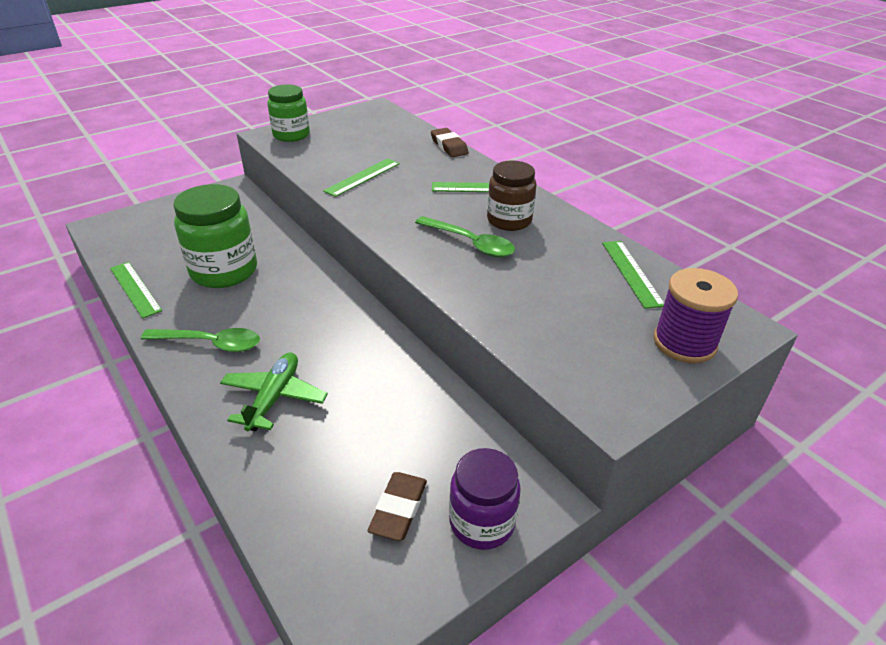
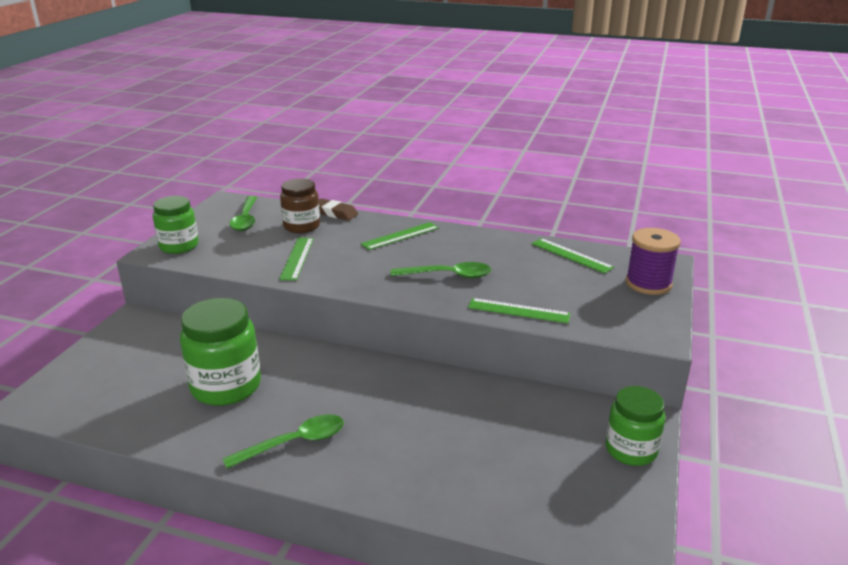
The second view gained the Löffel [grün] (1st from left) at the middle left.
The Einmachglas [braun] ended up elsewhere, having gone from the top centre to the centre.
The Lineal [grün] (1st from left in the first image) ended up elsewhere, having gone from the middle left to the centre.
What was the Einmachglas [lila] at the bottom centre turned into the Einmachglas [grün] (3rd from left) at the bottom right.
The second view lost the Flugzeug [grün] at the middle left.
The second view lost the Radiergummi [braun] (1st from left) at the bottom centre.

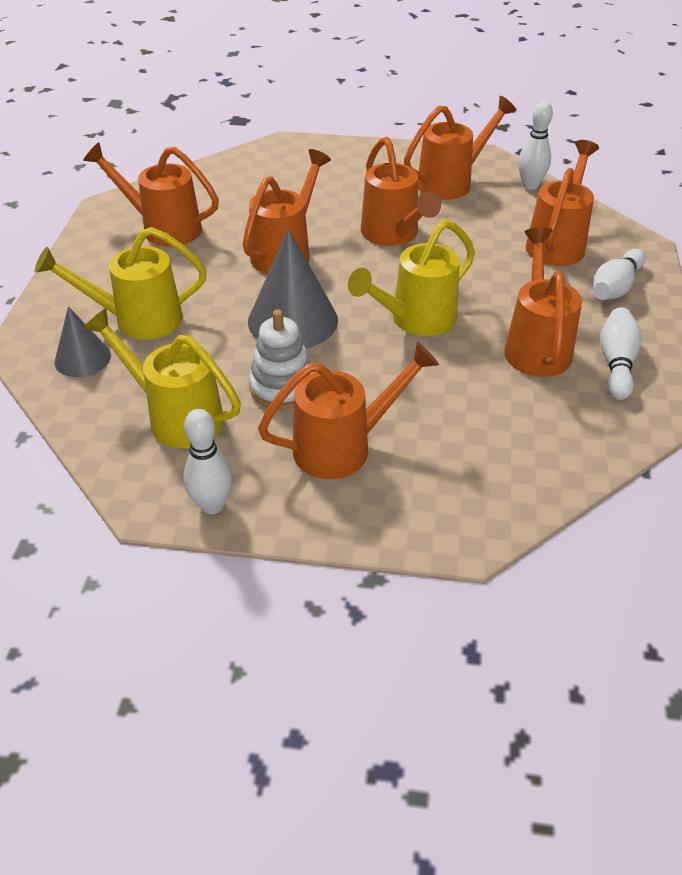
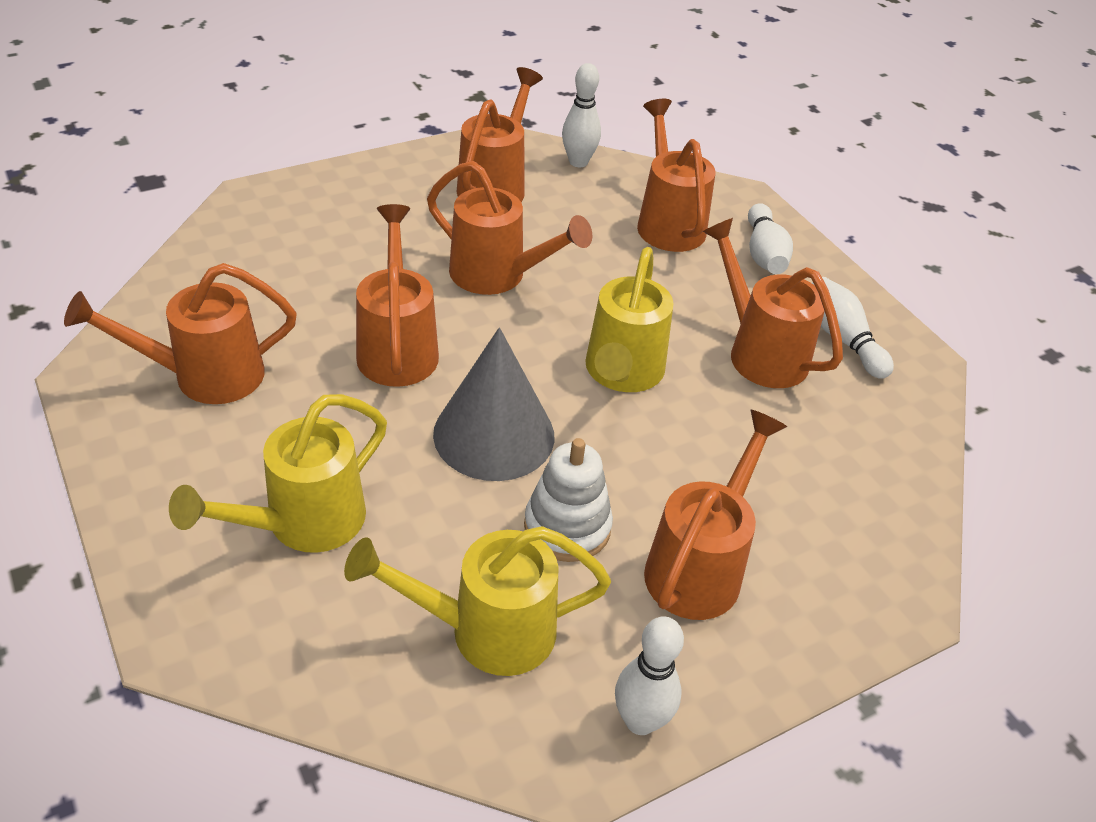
The second view lost the Kegel [grau] (1st from left) at the middle left.

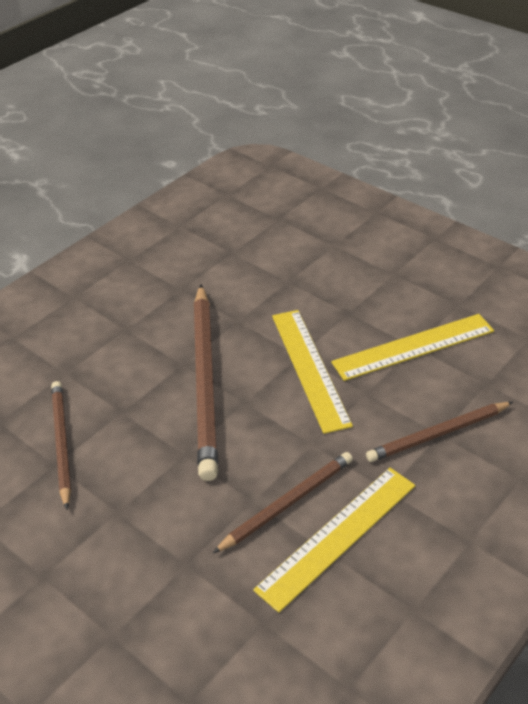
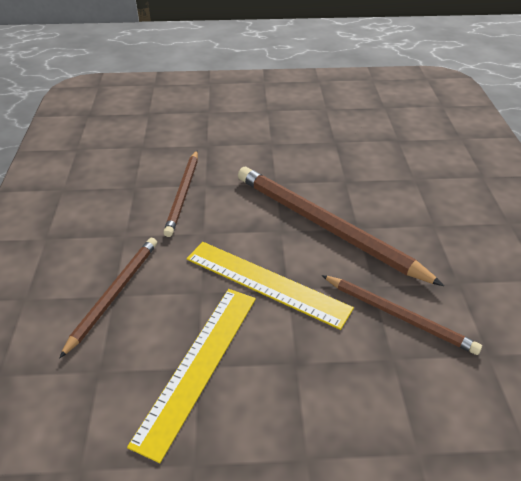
The Bleistift [braun] (1st from left in the first image) ended up elsewhere, having gone from the middle left to the middle right.
The second view lost the Lineal [gelb] (2nd from left) at the bottom centre.

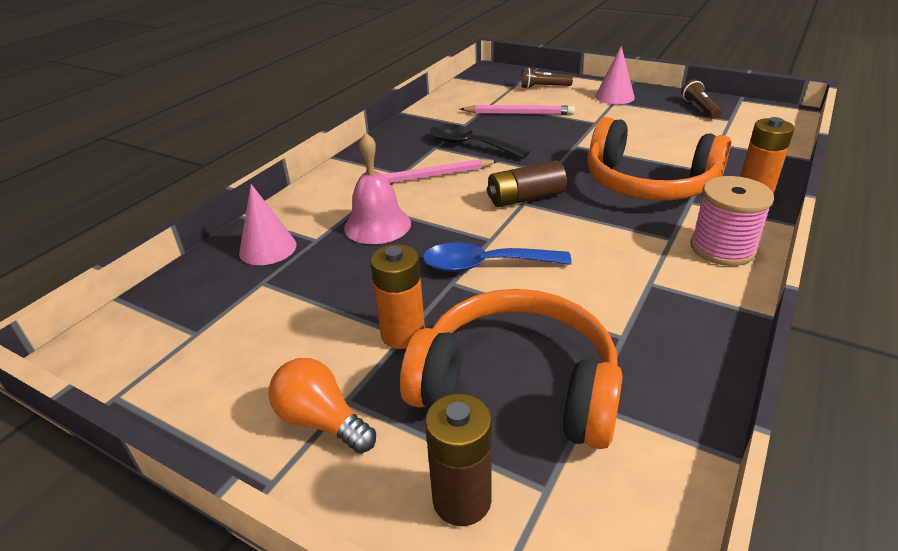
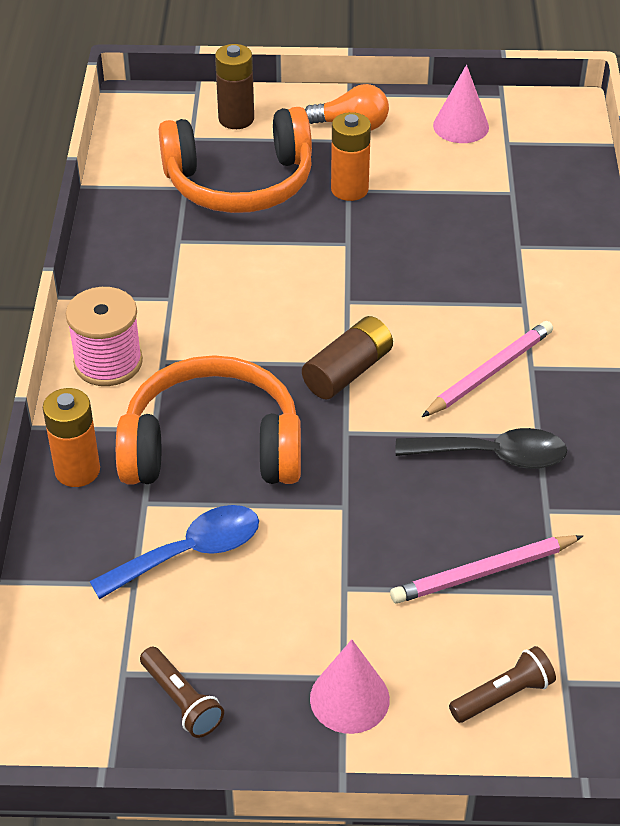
The Löffel [blau] ended up elsewhere, having gone from the centre to the bottom left.
The Kegel [rosa] (1st from left in the first image) ended up elsewhere, having gone from the middle left to the top right.
The second view lost the Glocke [rosa] at the centre.

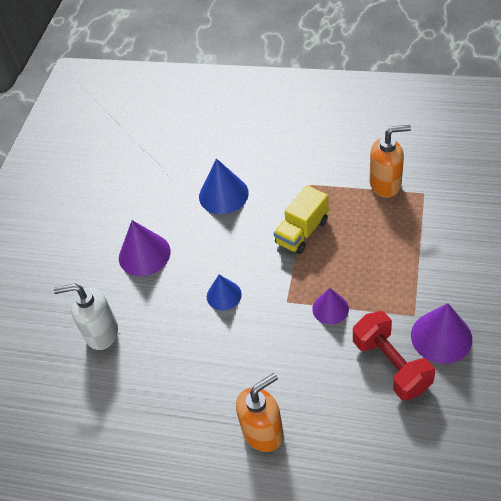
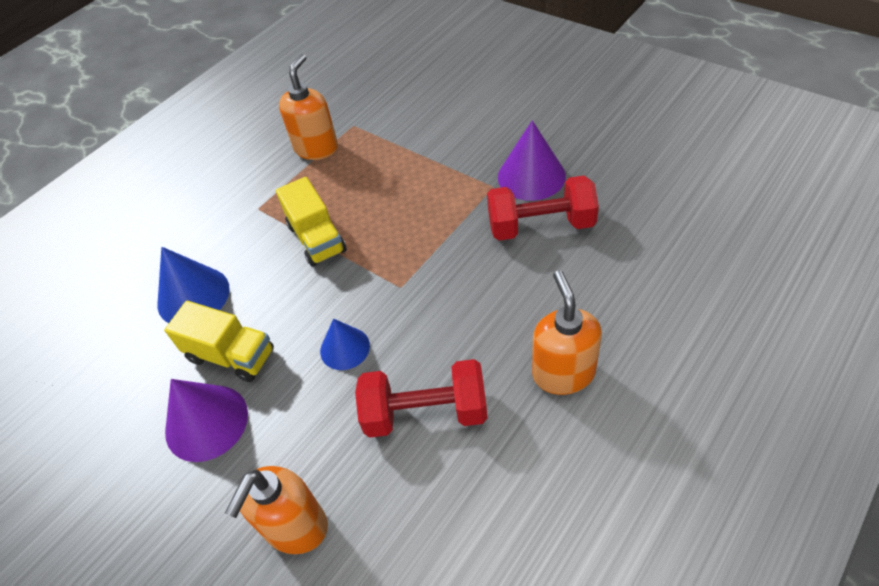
The second view gained the Lastwagen [gelb] (1st from left) at the middle left.
What was the Seifenspender [weiß] at the middle left turned into the Seifenspender [orange] (1st from left) at the bottom left.
The second view gained the Hantel [rot] (1st from left) at the bottom centre.
The second view lost the Kegel [lila] (2nd from left) at the centre.

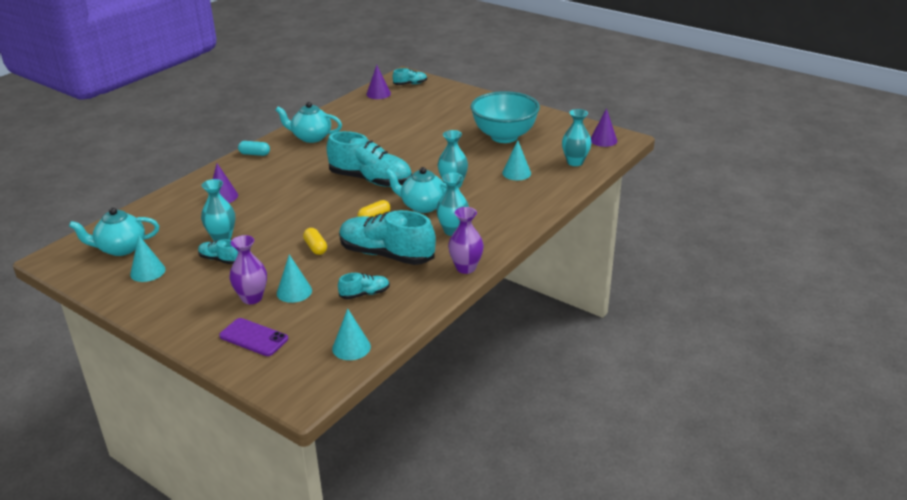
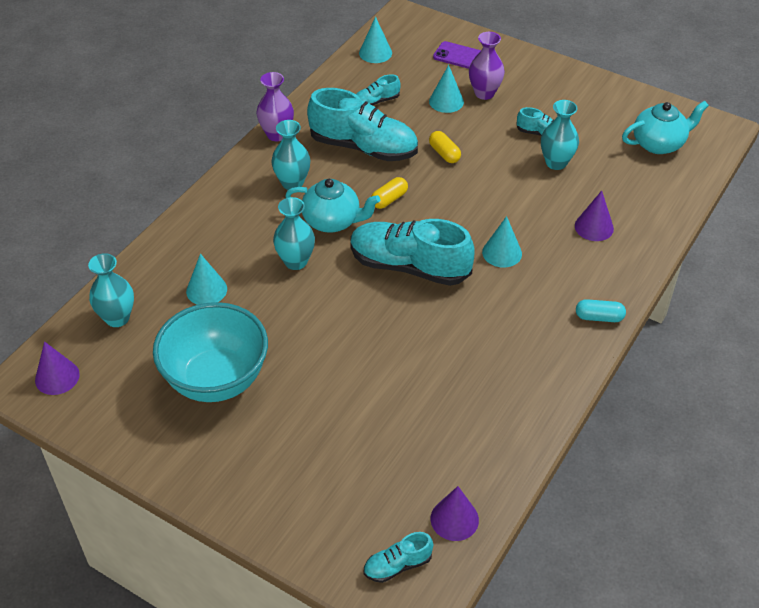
The Kegel [türkis] (1st from left in the first image) ended up elsewhere, having gone from the middle left to the centre.
The second view lost the Teekanne [türkis] (2nd from left) at the top centre.

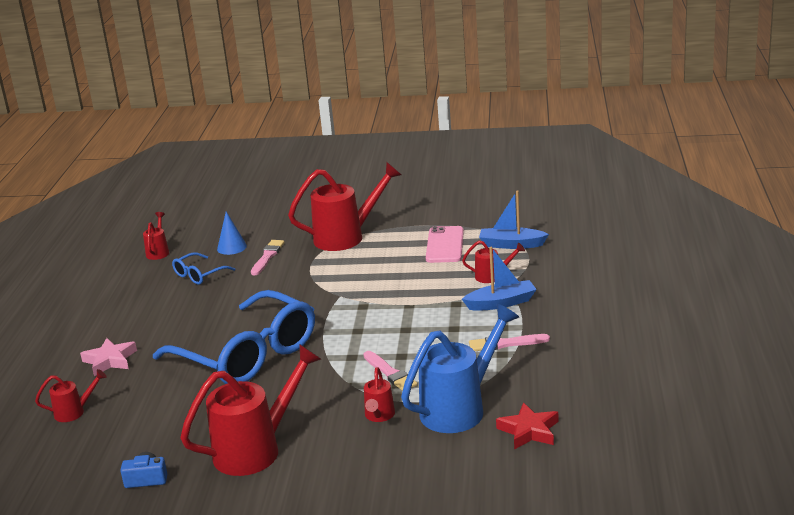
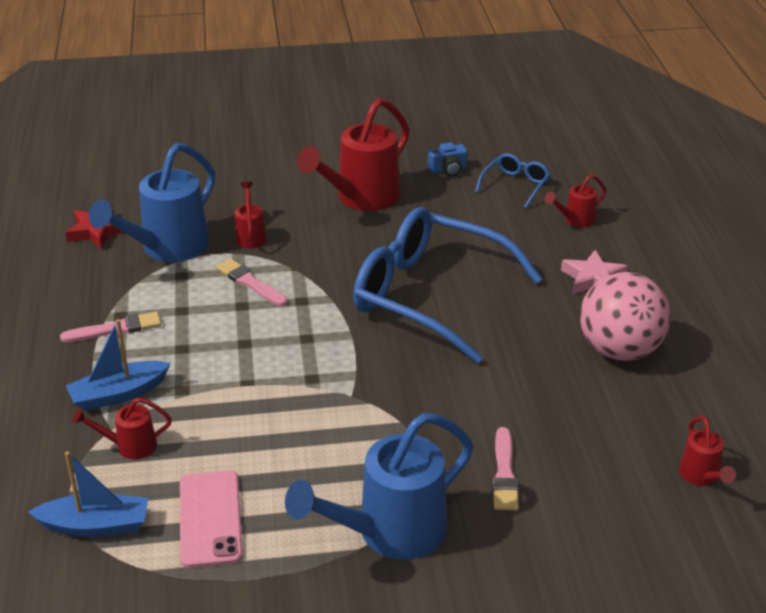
What was the Gießkanne [rot] (4th from left) at the centre turned into the Gießkanne [blau] (2nd from left) at the bottom centre.
The Brille [blau] (1st from left in the first image) ended up elsewhere, having gone from the middle left to the top right.
The second view gained the Ball [rosa] at the middle right.
The second view lost the Kegel [blau] at the middle left.

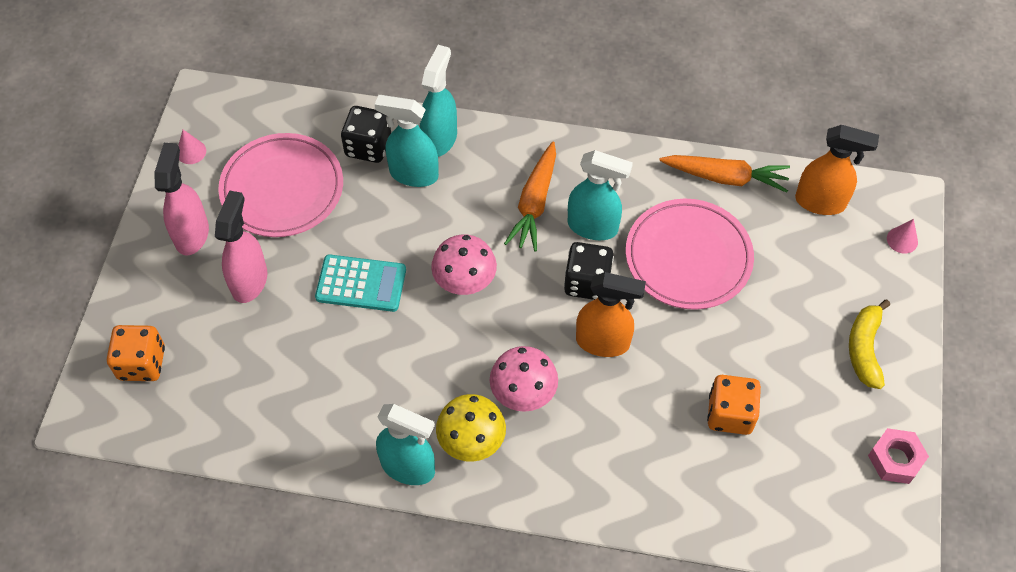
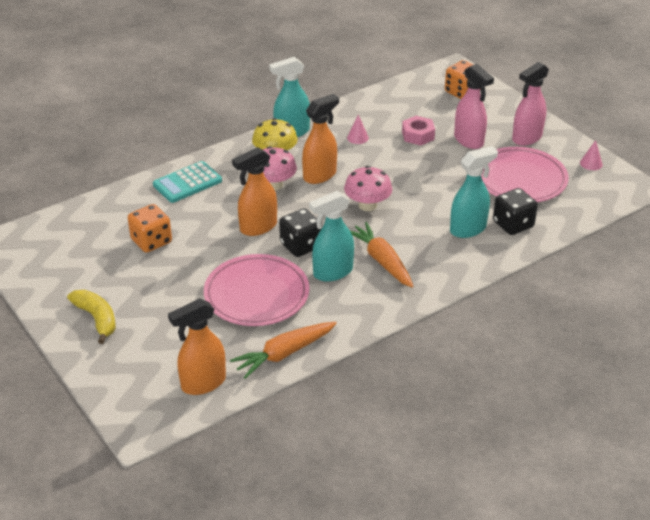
The Taschenrechner [türkis] ended up elsewhere, having gone from the centre to the middle left.
The second view gained the Sprühflasche [orange] (3rd from left) at the top centre.
The Kegel [rosa] (2nd from left in the first image) ended up elsewhere, having gone from the middle right to the top centre.
The Sechskantmutter [rosa] ended up elsewhere, having gone from the bottom right to the top centre.
The Sprühflasche [rosa] (1st from left in the first image) at the middle left ended up facing another way, 90 degrees clockwise from before.
The second view lost the Sprühflasche [türkis] (3rd from left) at the top centre.

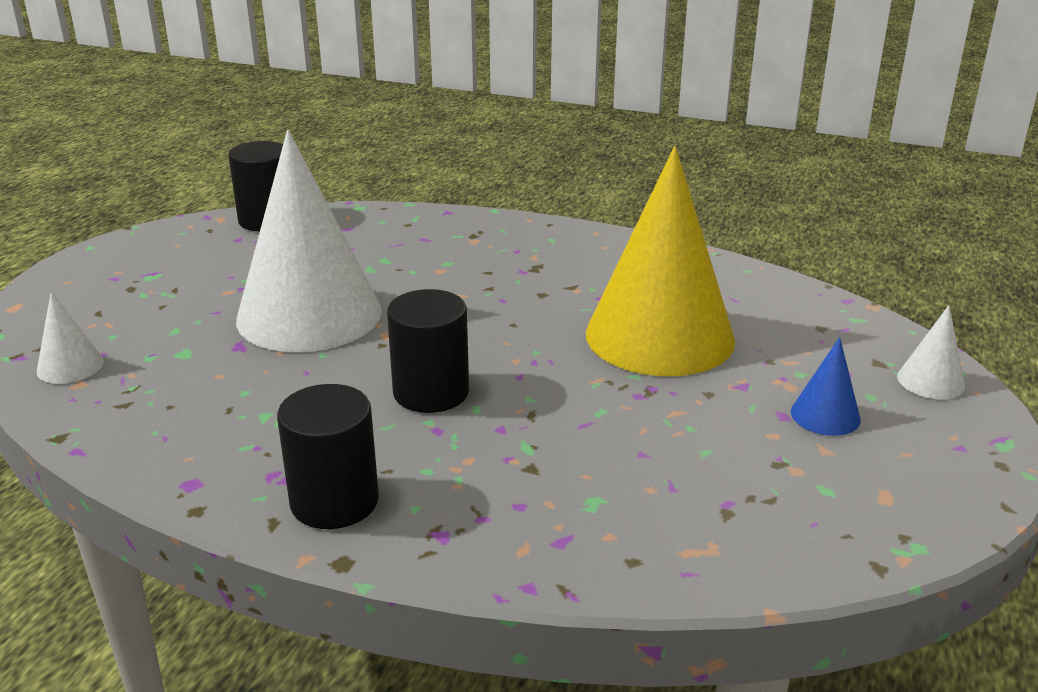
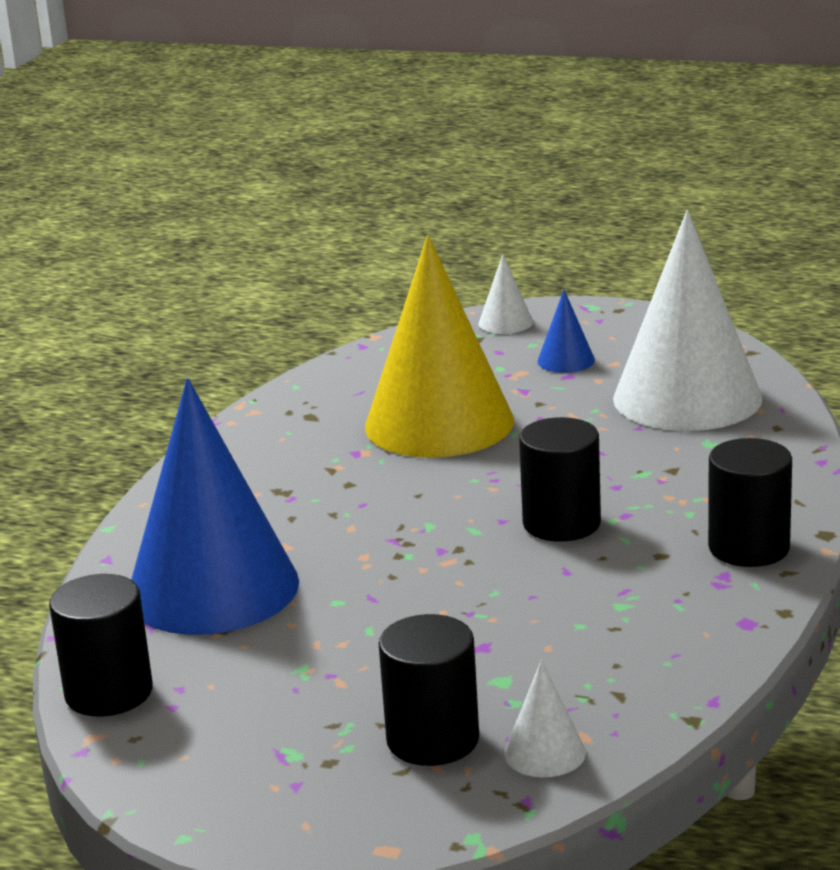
The second view gained the Kegel [blau] (1st from left) at the middle left.
The second view gained the Vollzylinder [schwarz] (2nd from left) at the bottom centre.
The Kegel [weiß] (2nd from left in the first image) ended up elsewhere, having gone from the middle left to the middle right.

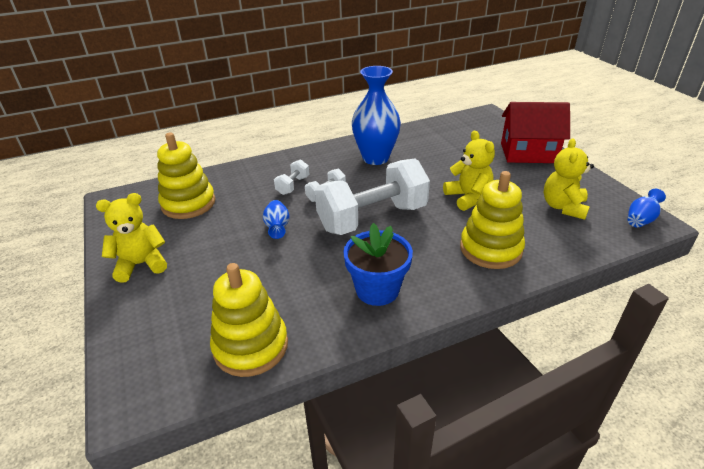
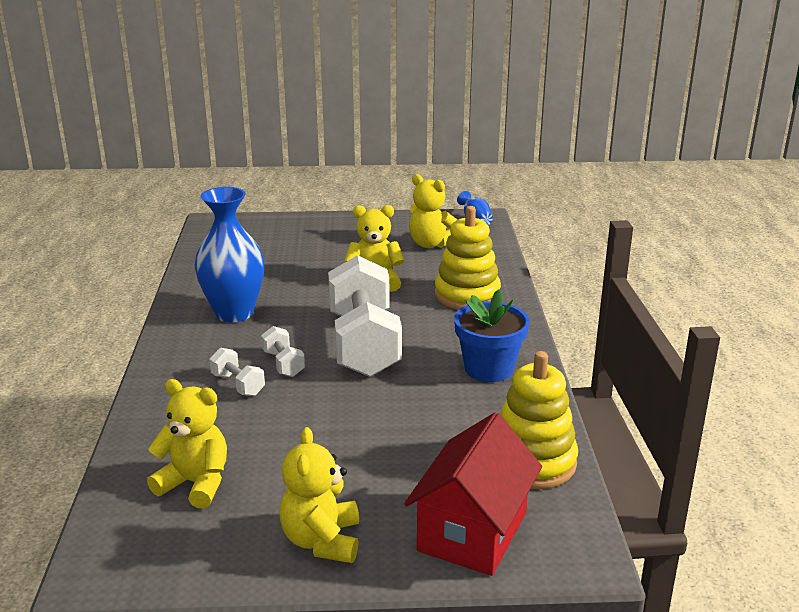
Where the Stapelspielzeug [gelb] (1st from left) stood at the middle left, the Teddybär [gelb] (1st from left) came to stand at the bottom left.
The Haus [rot] ended up elsewhere, having gone from the top right to the bottom centre.
The second view lost the Vase [blau] (1st from left) at the centre.

